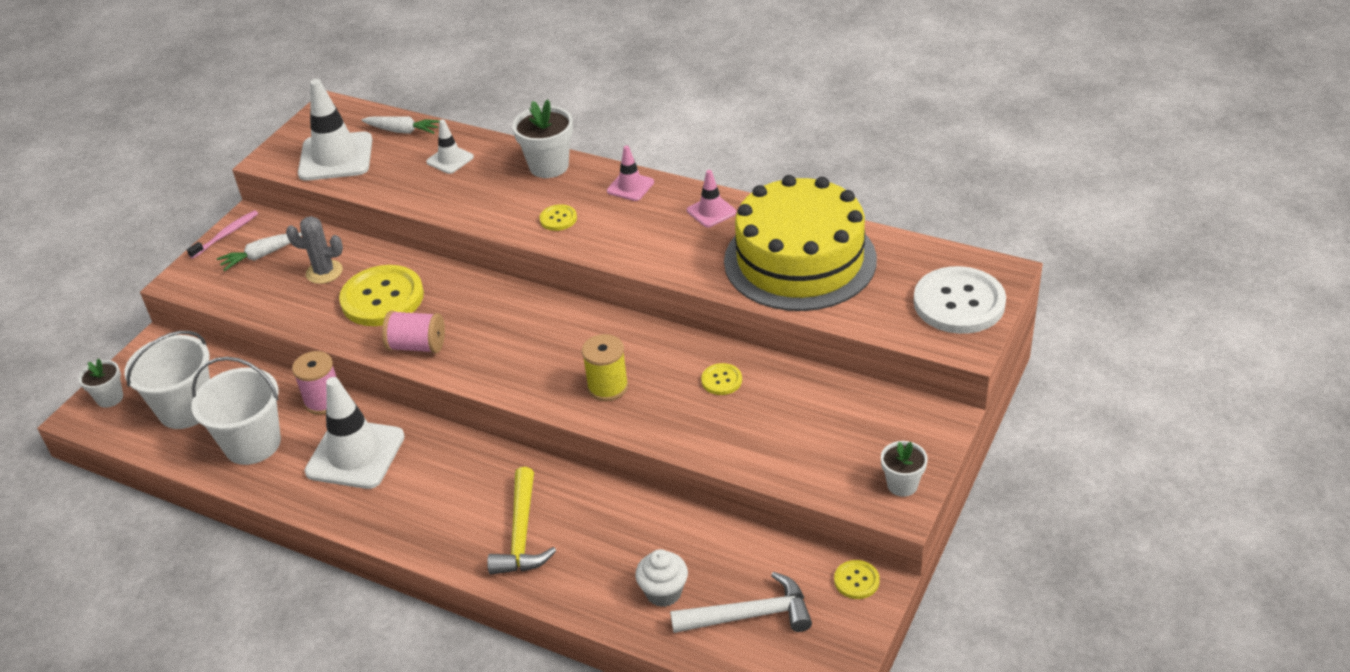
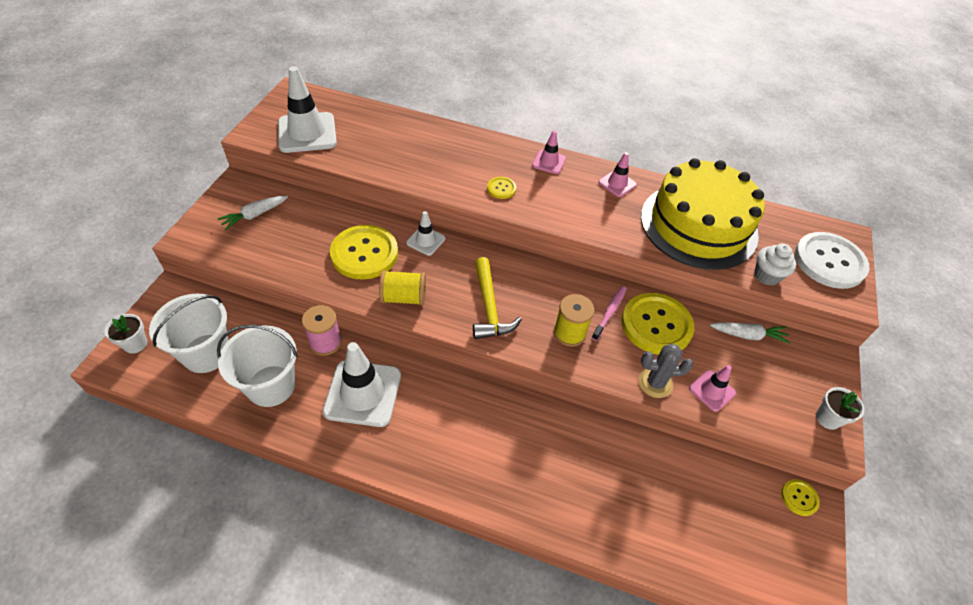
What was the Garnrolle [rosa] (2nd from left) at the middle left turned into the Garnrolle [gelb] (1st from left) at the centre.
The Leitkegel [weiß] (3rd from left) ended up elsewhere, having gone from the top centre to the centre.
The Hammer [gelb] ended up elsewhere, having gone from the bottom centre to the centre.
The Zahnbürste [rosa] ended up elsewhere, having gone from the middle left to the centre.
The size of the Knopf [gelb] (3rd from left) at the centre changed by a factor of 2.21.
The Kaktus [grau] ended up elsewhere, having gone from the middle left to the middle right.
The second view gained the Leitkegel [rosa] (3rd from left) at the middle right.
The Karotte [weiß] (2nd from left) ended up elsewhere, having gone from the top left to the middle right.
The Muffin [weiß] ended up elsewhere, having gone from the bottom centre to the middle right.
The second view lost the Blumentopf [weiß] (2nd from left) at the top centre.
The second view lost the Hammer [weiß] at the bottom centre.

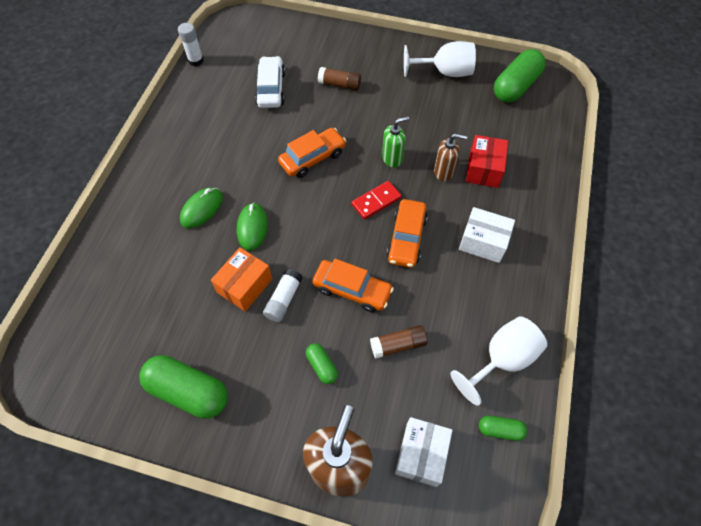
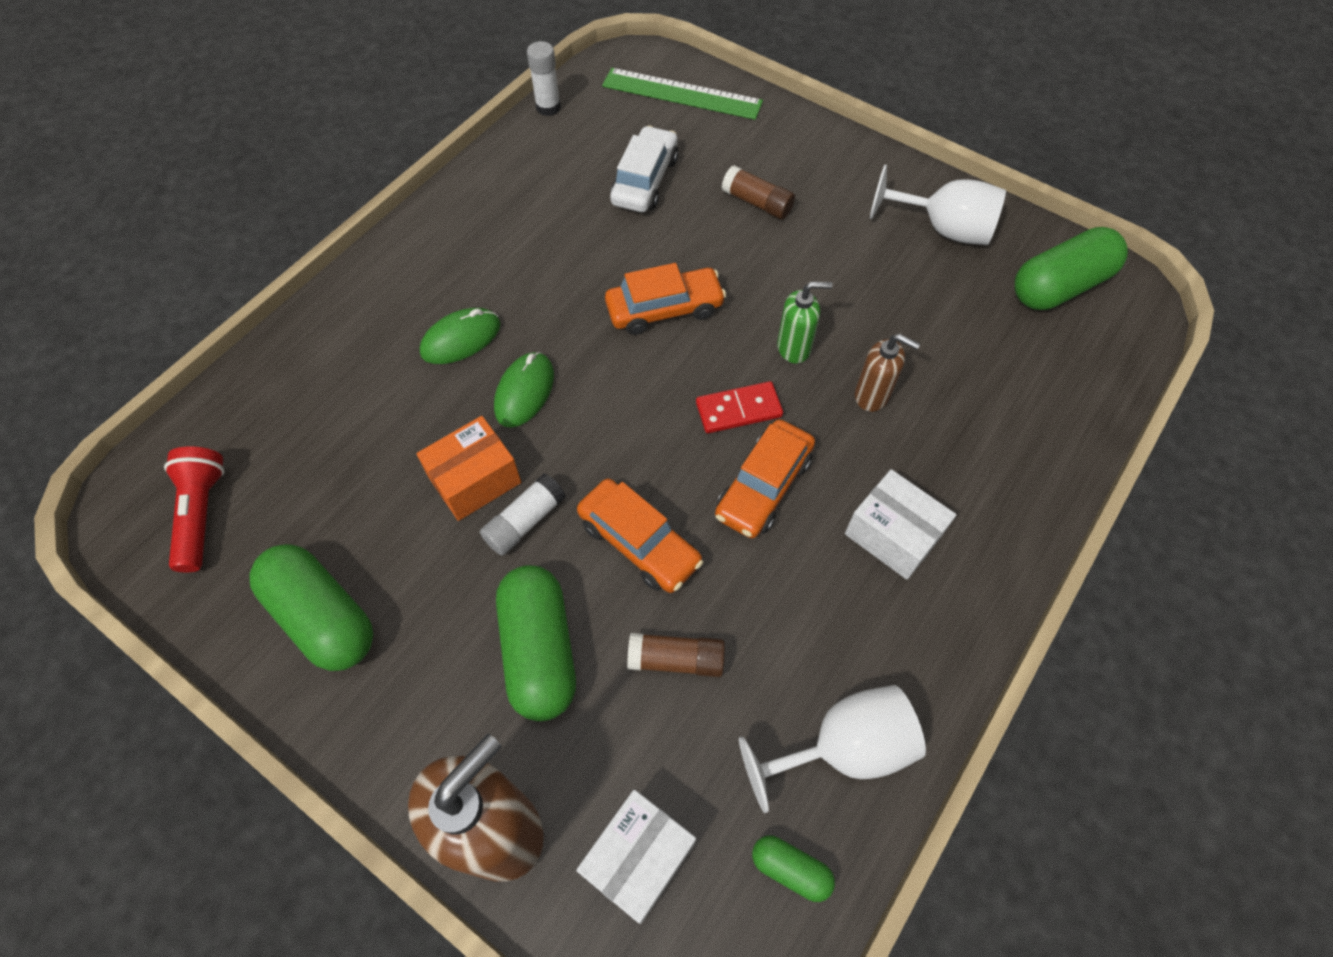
The second view gained the Taschenlampe [rot] at the middle left.
The size of the Kapsel [grün] (2nd from left) at the bottom centre changed by a factor of 2.02.
The second view gained the Lineal [grün] at the top centre.
The second view lost the Schachtel [rot] at the top right.

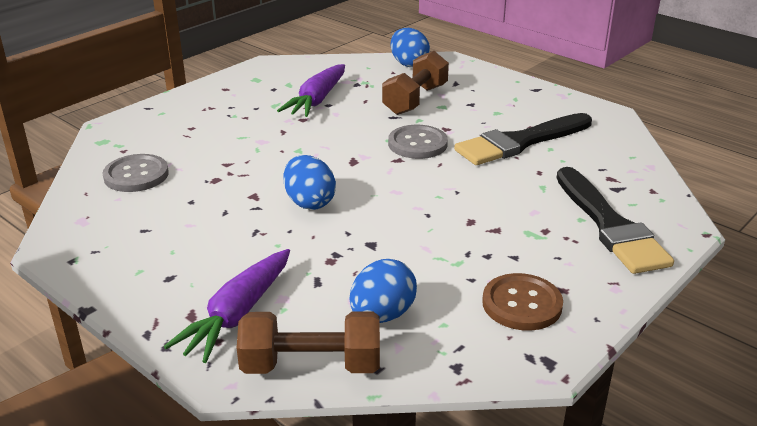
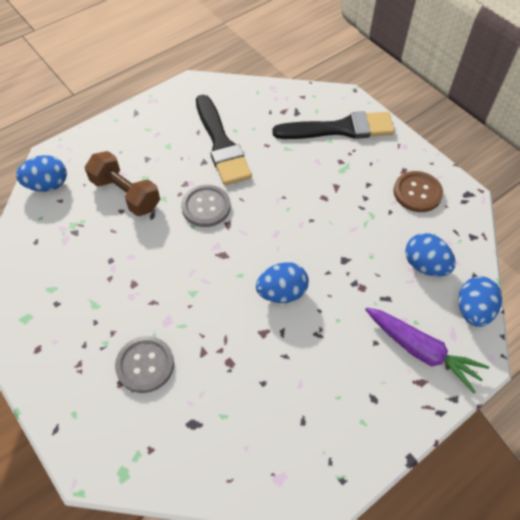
The Knopf [grau] (1st from left) ended up elsewhere, having gone from the middle left to the bottom left.
Where the Hantel [braun] (1st from left) stood at the bottom centre, the Ei [blau] (4th from left) came to stand at the middle right.
The second view lost the Karotte [lila] (2nd from left) at the top centre.

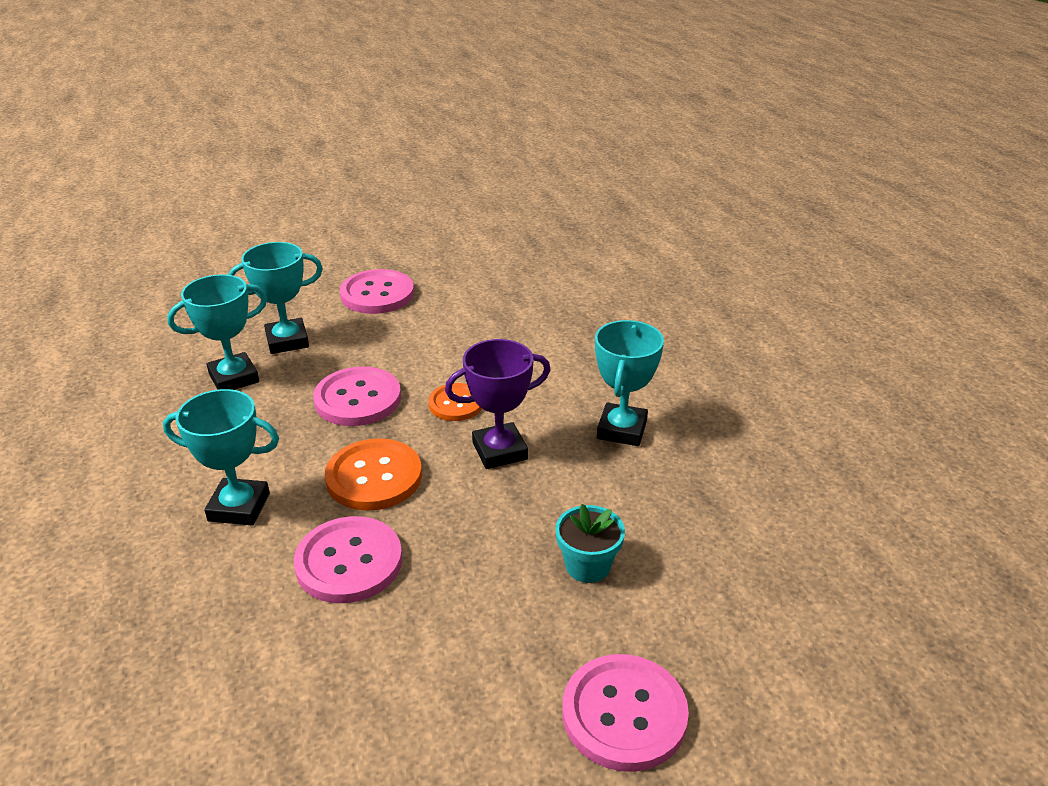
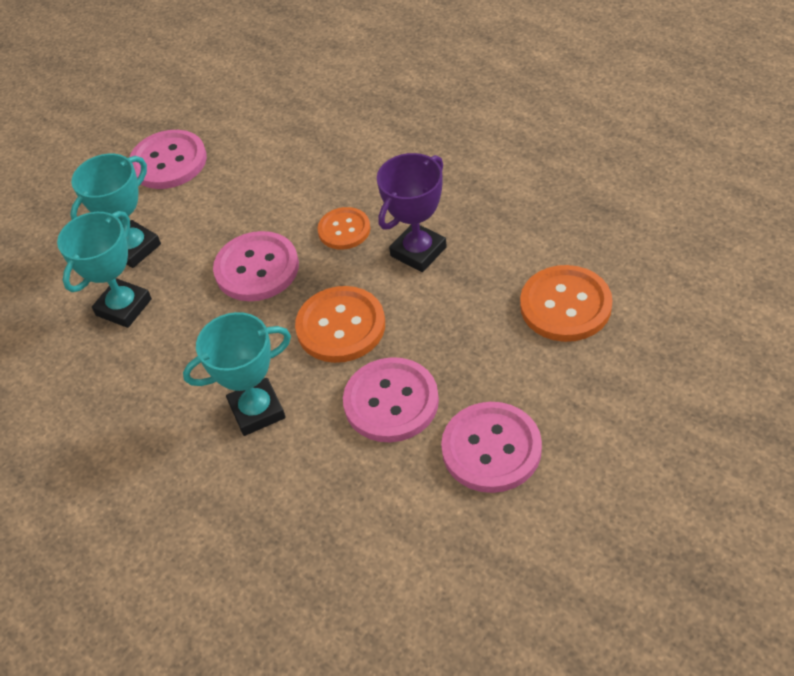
The Knopf [rosa] (4th from left) ended up elsewhere, having gone from the bottom centre to the centre.
Where the Blumentopf [türkis] stood at the bottom centre, the Knopf [orange] (3rd from left) came to stand at the middle right.
The second view lost the Pokal [türkis] (4th from left) at the centre.

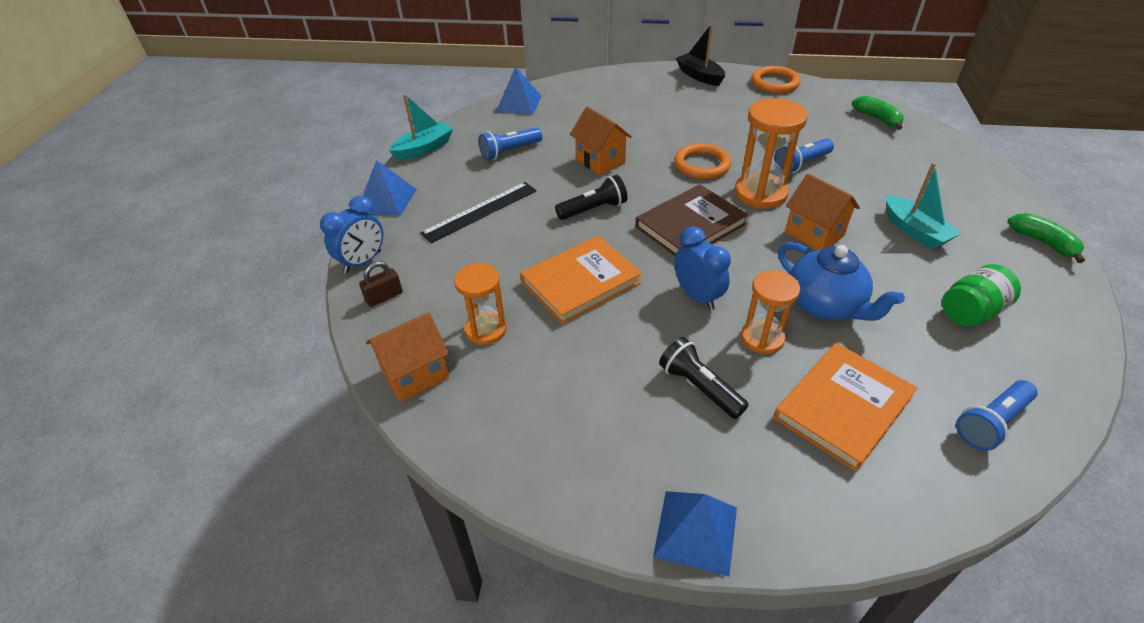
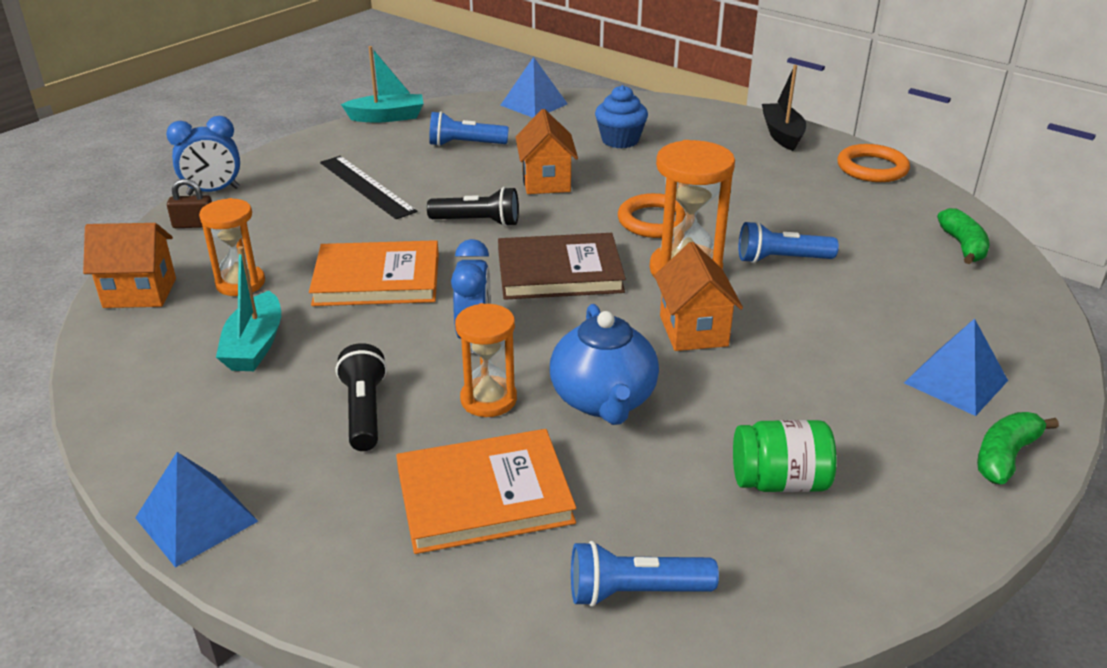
The Boot [türkis] (2nd from left in the first image) ended up elsewhere, having gone from the top right to the middle left.
The Lineal [schwarz] at the centre ended up facing another way, 60 degrees clockwise from before.
The second view gained the Muffin [blau] at the top centre.
The Pyramide [blau] (1st from left in the first image) ended up elsewhere, having gone from the top centre to the middle right.
The Banane [grün] (2nd from left) at the middle right ended up facing another way, 135 degrees counterclockwise from before.

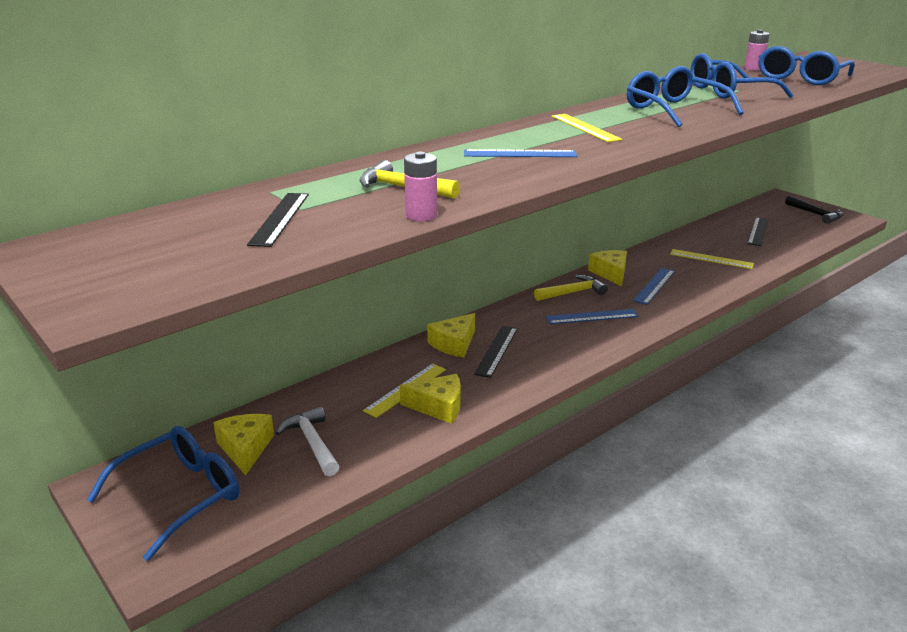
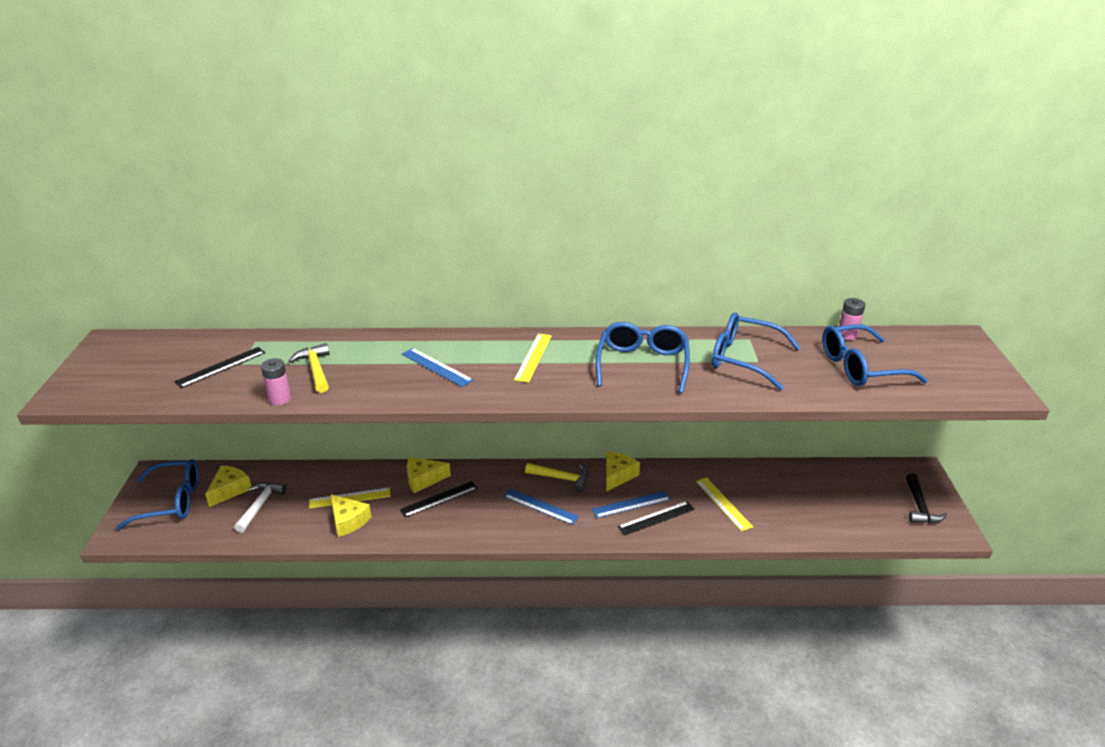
The Lineal [schwarz] (3rd from left) ended up elsewhere, having gone from the middle right to the bottom centre.

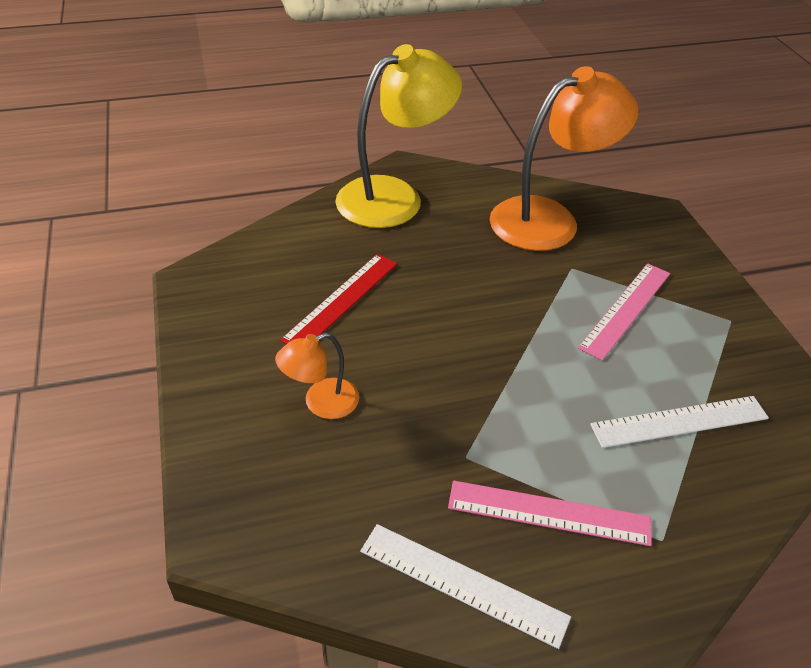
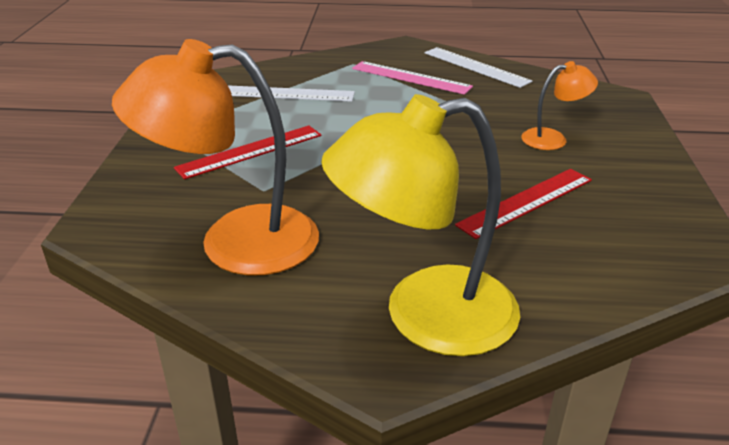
What was the Lineal [rosa] (2nd from left) at the middle right turned into the Lineal [rot] (1st from left) at the centre.

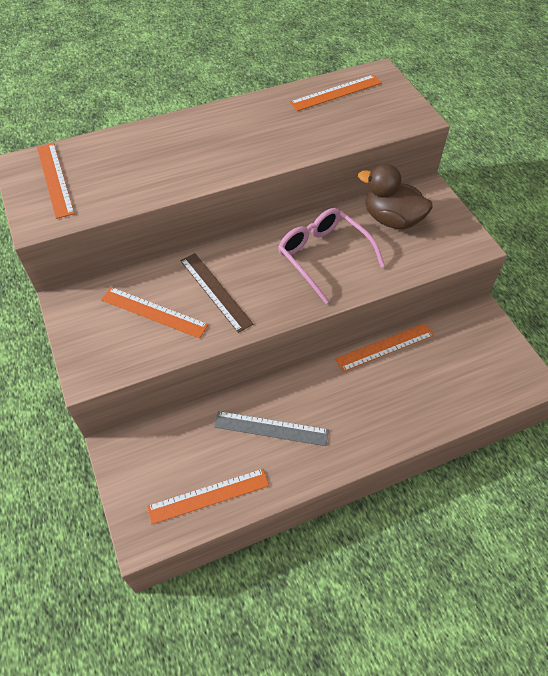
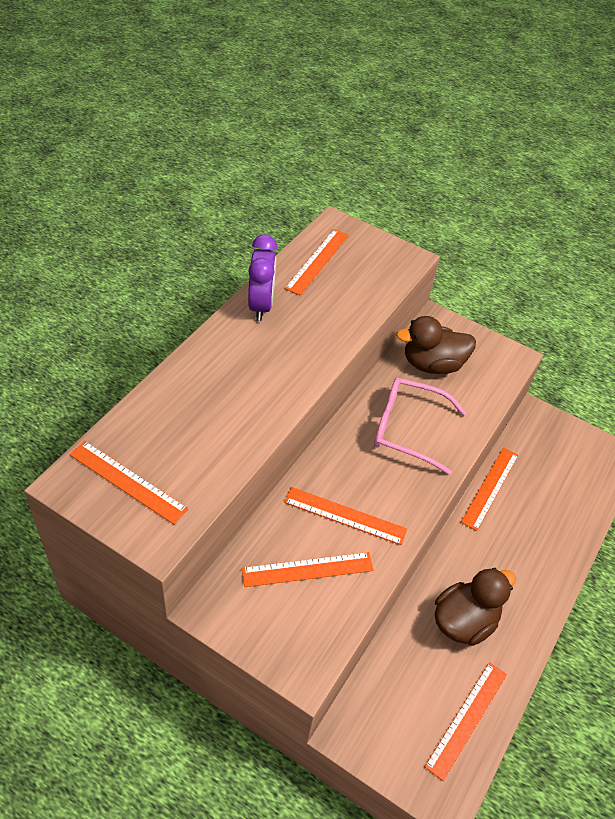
The second view gained the Wecker [lila] at the centre.
What was the Lineal [braun] at the centre turned into the Lineal [orange] (4th from left) at the centre.
Where the Lineal [grau] stood at the centre, the Ente [braun] (2nd from left) came to stand at the bottom right.

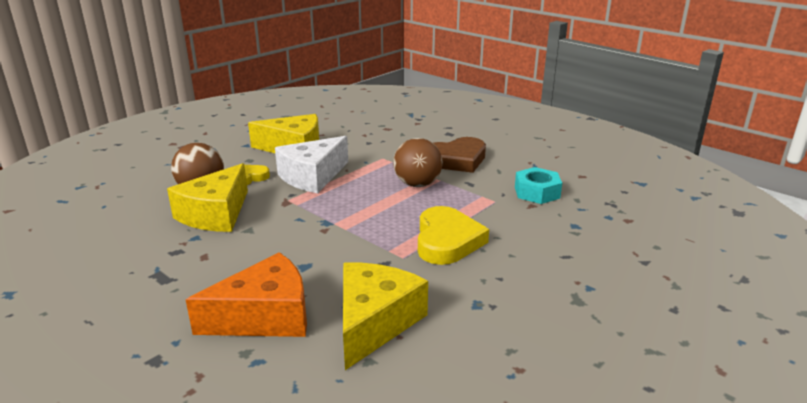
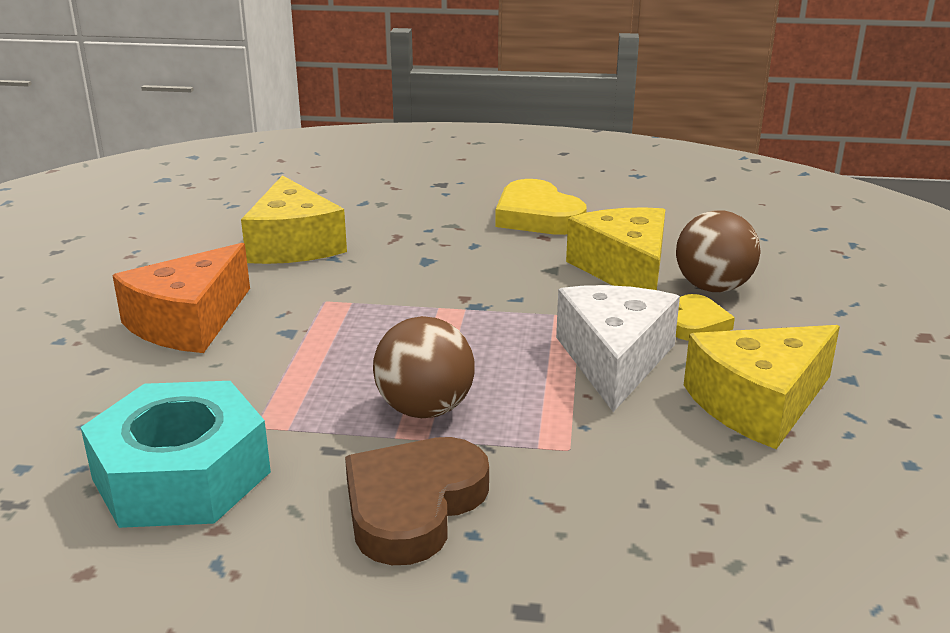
The size of the Sechskantmutter [türkis] at the middle right changed by a factor of 1.66.
The Käse [orange] ended up elsewhere, having gone from the bottom left to the middle left.
The Herz [gelb] (2nd from left in the first image) ended up elsewhere, having gone from the centre to the top centre.

